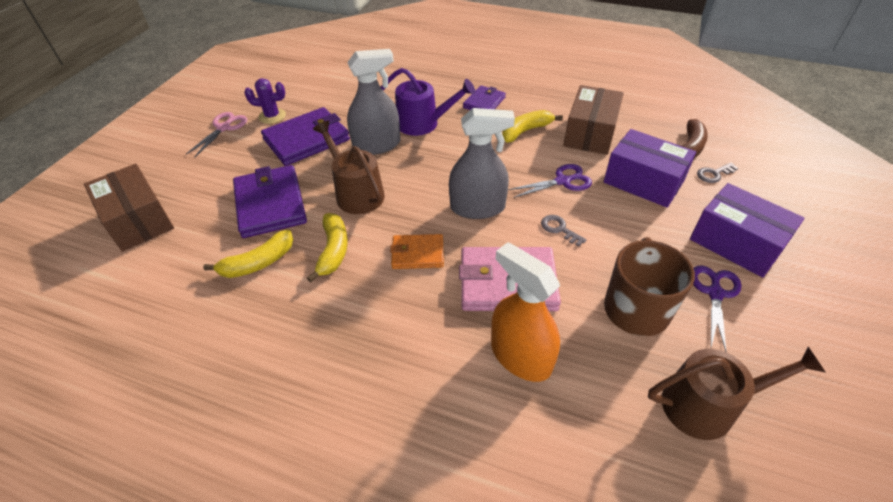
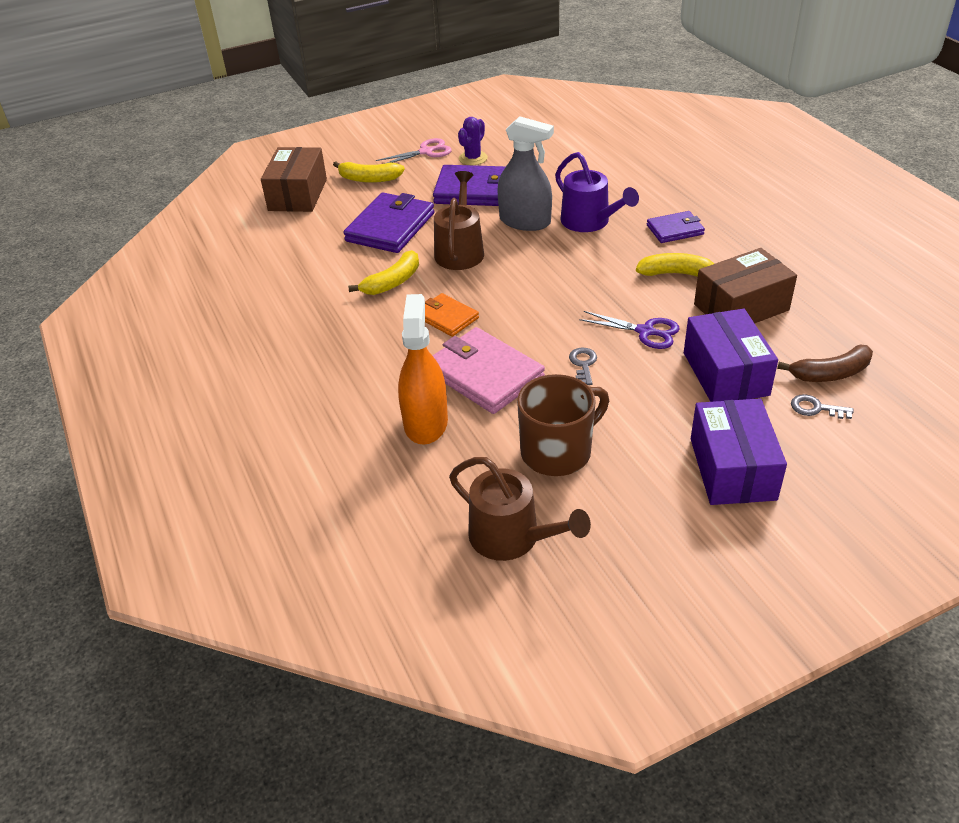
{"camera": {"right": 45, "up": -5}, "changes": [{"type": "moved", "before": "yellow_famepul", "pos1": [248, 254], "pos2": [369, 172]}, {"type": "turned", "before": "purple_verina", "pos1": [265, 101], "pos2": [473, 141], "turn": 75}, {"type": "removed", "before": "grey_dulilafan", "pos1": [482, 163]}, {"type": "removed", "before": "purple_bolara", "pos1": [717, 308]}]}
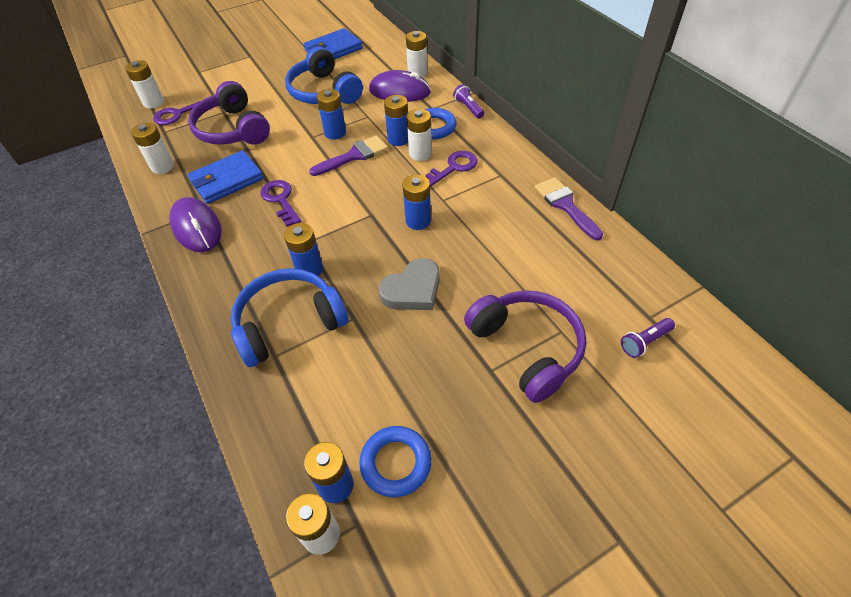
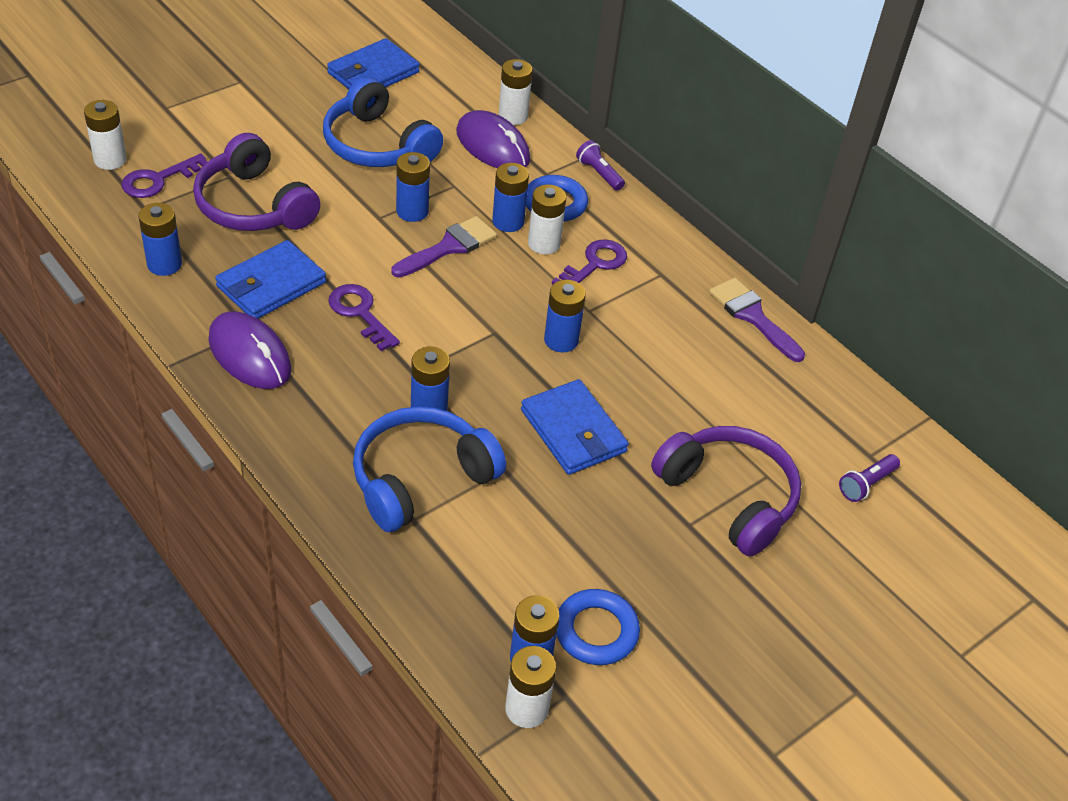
{"camera": {"right": -15, "up": -5}, "changes": [{"type": "recoloured", "before": "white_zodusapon", "after": "blue_zodusapon", "pos1": [152, 148], "pos2": [160, 239]}, {"type": "turned", "before": "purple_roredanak", "pos1": [400, 86], "pos2": [493, 139], "turn": 45}, {"type": "replaced", "before": "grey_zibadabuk", "after": "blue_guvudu", "pos1": [409, 284], "pos2": [575, 427]}]}
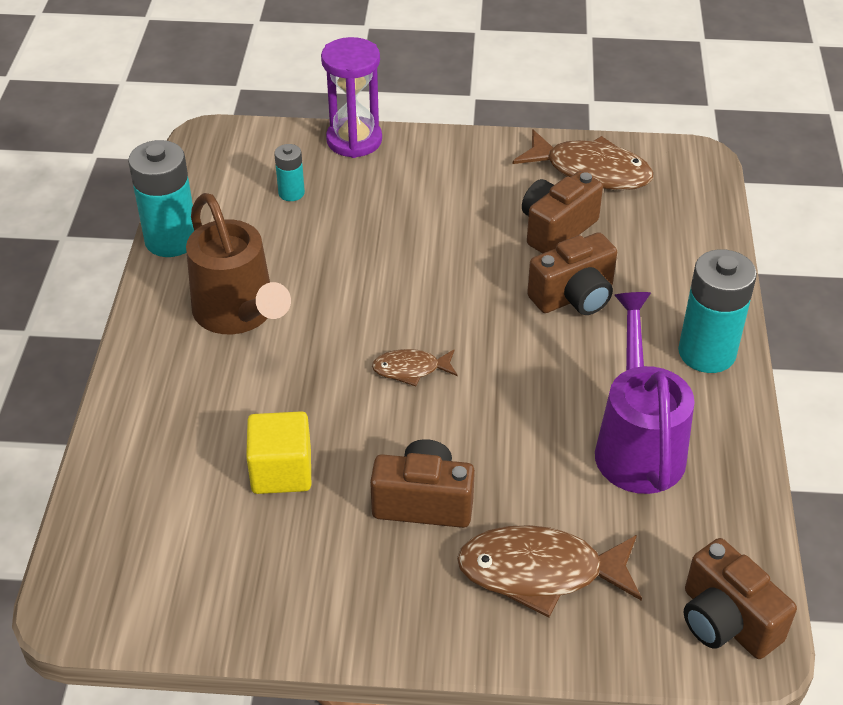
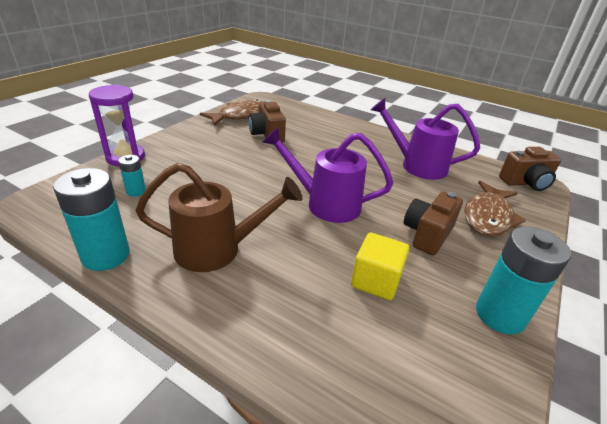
{"camera": {"right": -65, "up": -10}, "changes": [{"type": "replaced", "before": "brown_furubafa", "after": "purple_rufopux", "pos1": [415, 367], "pos2": [327, 175]}, {"type": "removed", "before": "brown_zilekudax", "pos1": [572, 273]}, {"type": "moved", "before": "turquoise_zodusapon", "pos1": [717, 311], "pos2": [523, 280]}]}
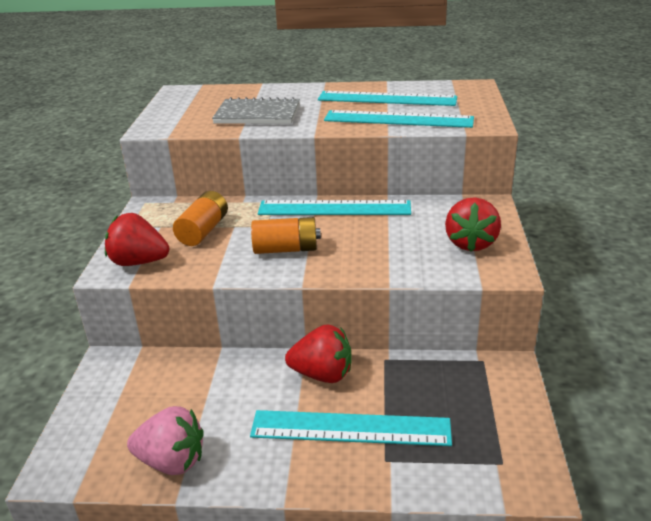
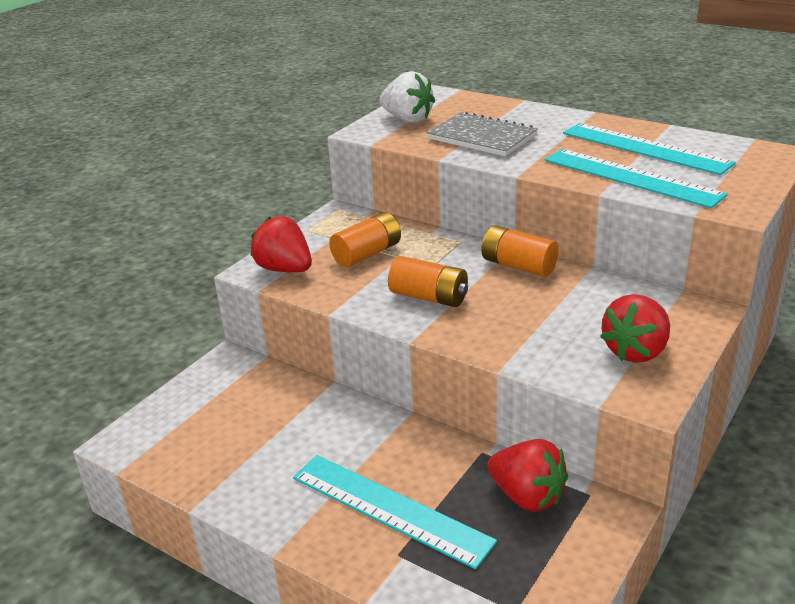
{"camera": {"right": 30, "up": 0}, "changes": [{"type": "removed", "before": "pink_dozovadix", "pos1": [165, 440]}, {"type": "replaced", "before": "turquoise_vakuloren", "after": "orange_zodusapon", "pos1": [334, 207], "pos2": [520, 251]}, {"type": "moved", "before": "red_dozovadix", "pos1": [318, 353], "pos2": [527, 475]}, {"type": "added", "after": "white_dozovadix", "pos2": [407, 97]}]}
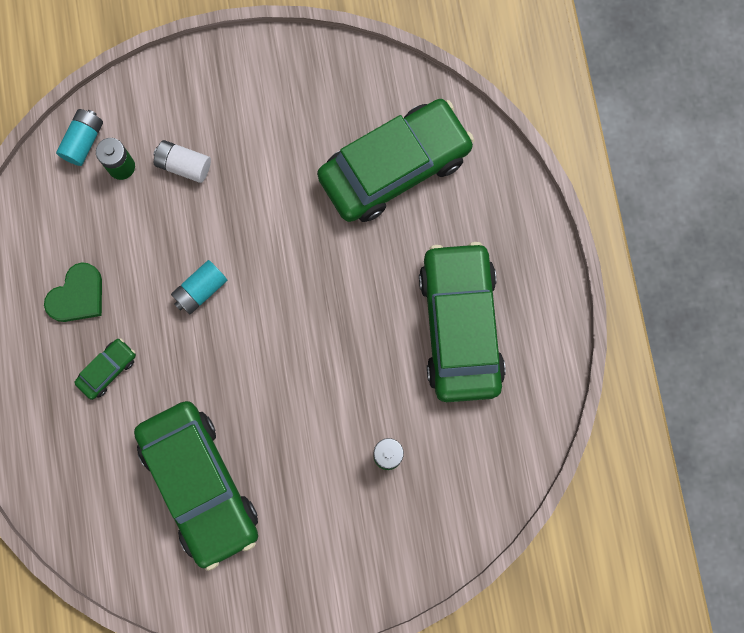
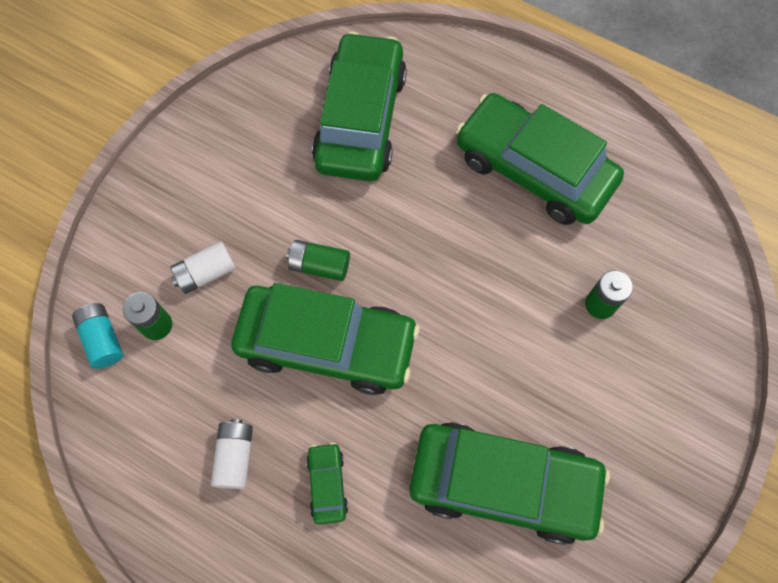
{"camera": {"right": -50, "up": -10}, "changes": [{"type": "replaced", "before": "green_zibadabuk", "after": "white_zodusapon", "pos1": [73, 292], "pos2": [232, 454]}, {"type": "replaced", "before": "turquoise_zodusapon", "after": "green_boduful", "pos1": [199, 287], "pos2": [325, 339]}, {"type": "added", "after": "green_zodusapon", "pos2": [318, 260]}]}
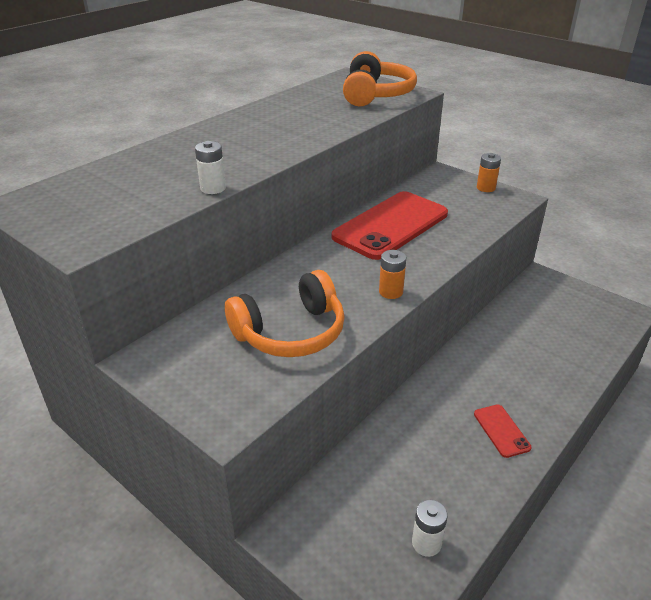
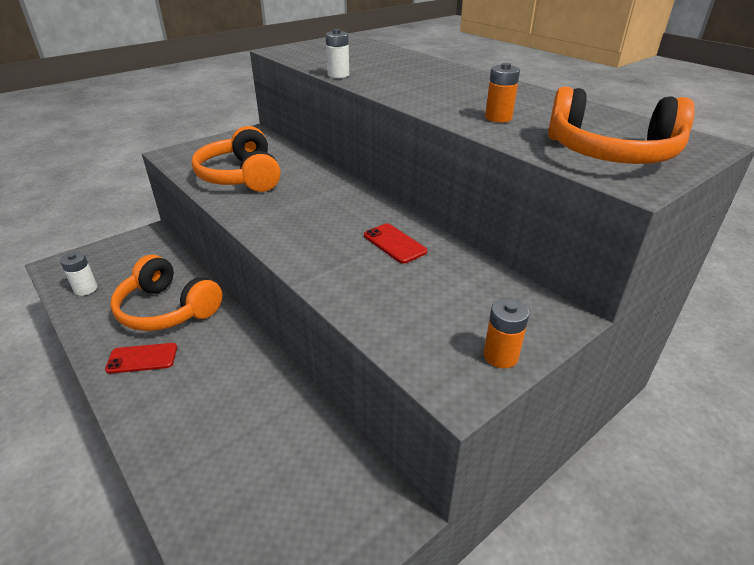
{"camera": {"right": 100, "up": 0}, "changes": [{"type": "resized", "before": "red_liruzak", "pos1": [390, 225], "pos2": [395, 243], "scale": 0.43}, {"type": "moved", "before": "orange_zodusapon", "pos1": [392, 274], "pos2": [502, 93]}, {"type": "added", "after": "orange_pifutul", "pos2": [166, 293]}]}
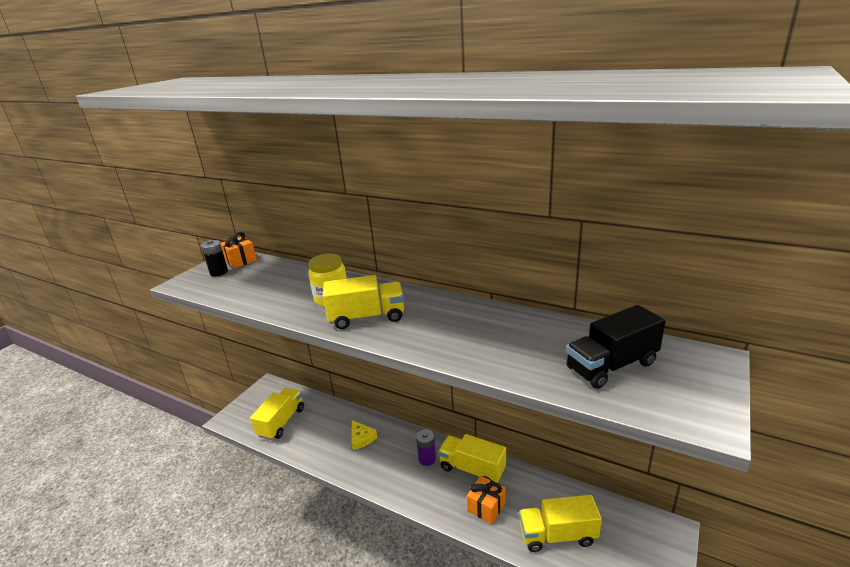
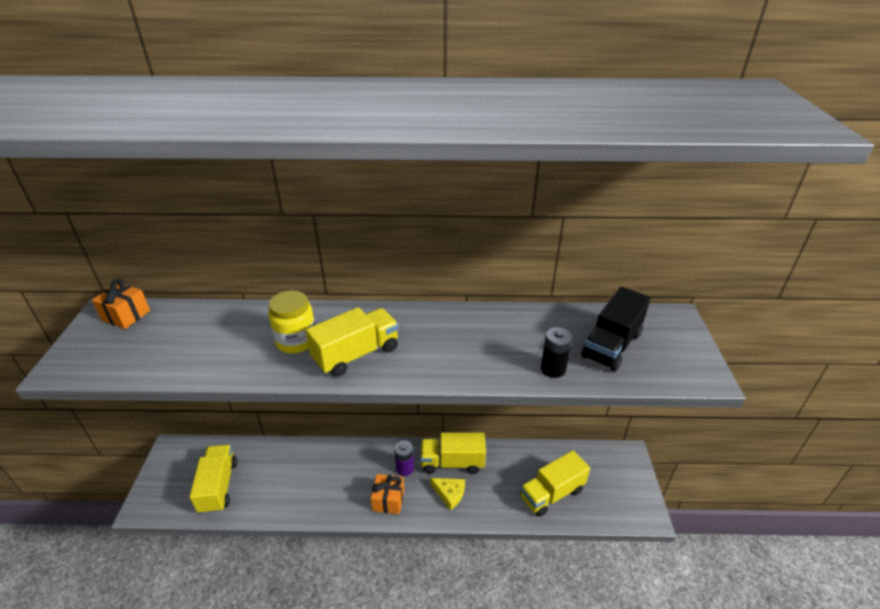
{"camera": {"right": -30, "up": 10}, "changes": [{"type": "moved", "before": "black_zodusapon", "pos1": [214, 258], "pos2": [556, 352]}, {"type": "moved", "before": "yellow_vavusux", "pos1": [364, 435], "pos2": [447, 494]}, {"type": "moved", "before": "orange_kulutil", "pos1": [486, 500], "pos2": [387, 494]}]}
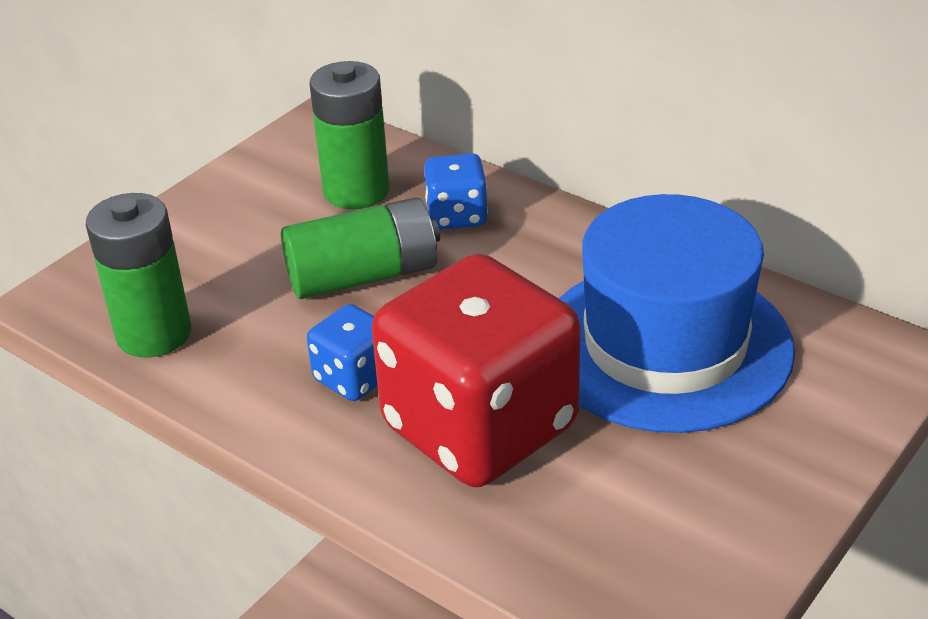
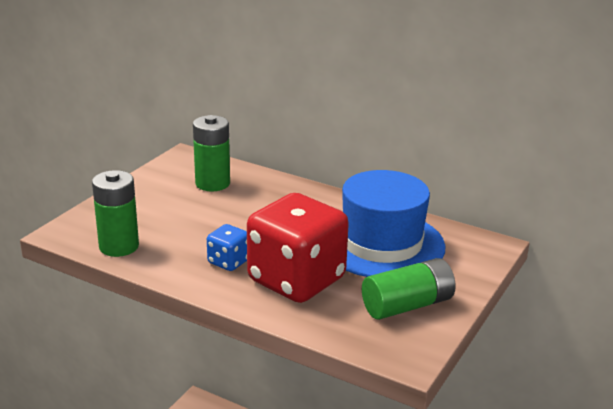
{"camera": {"right": -10, "up": -10}, "changes": [{"type": "moved", "before": "green_zodusapon", "pos1": [360, 248], "pos2": [409, 289]}, {"type": "removed", "before": "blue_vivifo", "pos1": [456, 191]}]}
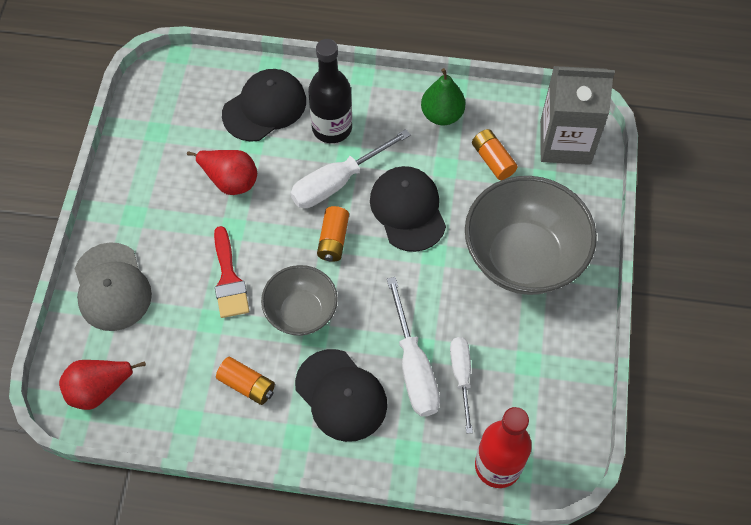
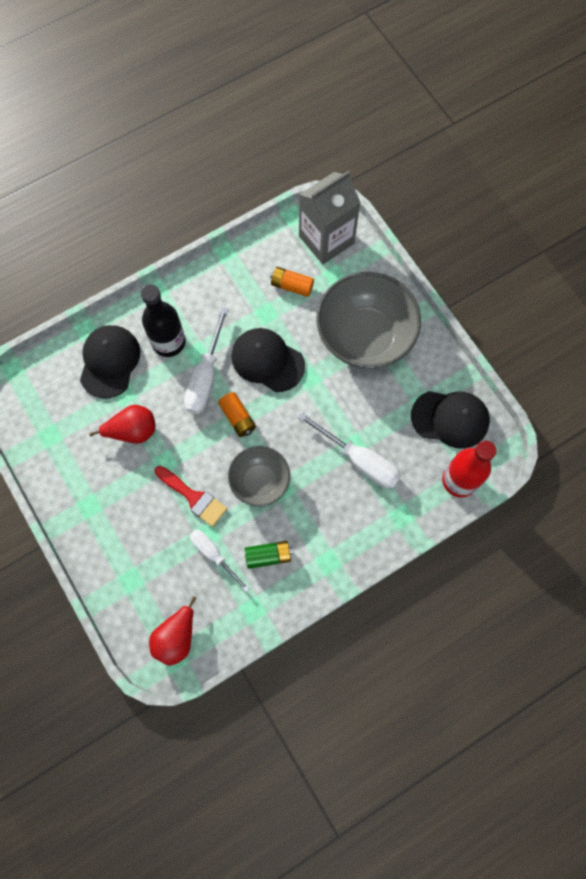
{"camera": {"right": -40, "up": 10}, "changes": [{"type": "removed", "before": "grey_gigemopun", "pos1": [113, 286]}, {"type": "recoloured", "before": "orange_zodusapon", "after": "green_zodusapon", "pos1": [245, 381], "pos2": [269, 555]}, {"type": "moved", "before": "black_gigemopun", "pos1": [341, 395], "pos2": [450, 420]}, {"type": "removed", "before": "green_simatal", "pos1": [443, 96]}, {"type": "moved", "before": "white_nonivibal", "pos1": [461, 385], "pos2": [220, 561]}]}
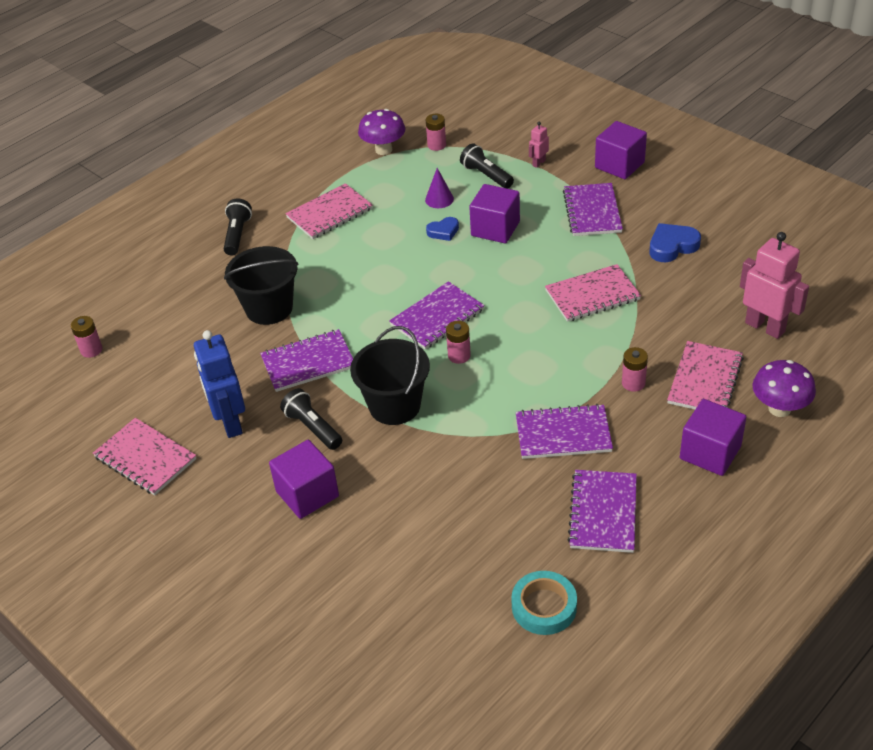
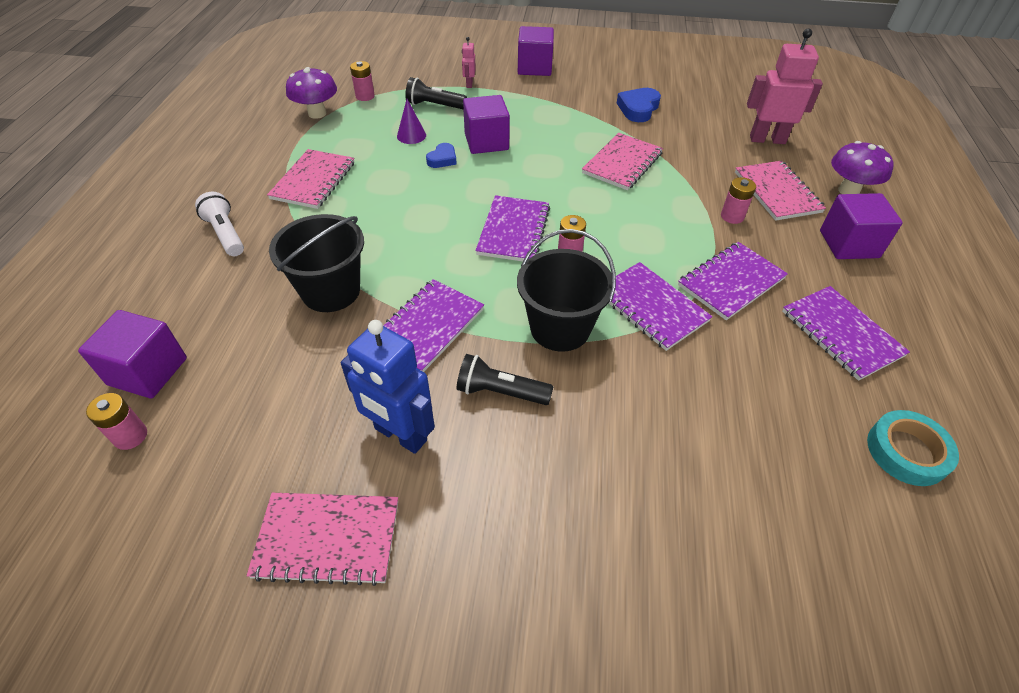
{"camera": {"right": -40, "up": 5}, "changes": [{"type": "recoloured", "before": "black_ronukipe", "after": "white_ronukipe", "pos1": [238, 226], "pos2": [219, 224]}, {"type": "moved", "before": "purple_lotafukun", "pos1": [304, 479], "pos2": [132, 354]}, {"type": "moved", "before": "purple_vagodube", "pos1": [593, 209], "pos2": [660, 306]}]}
